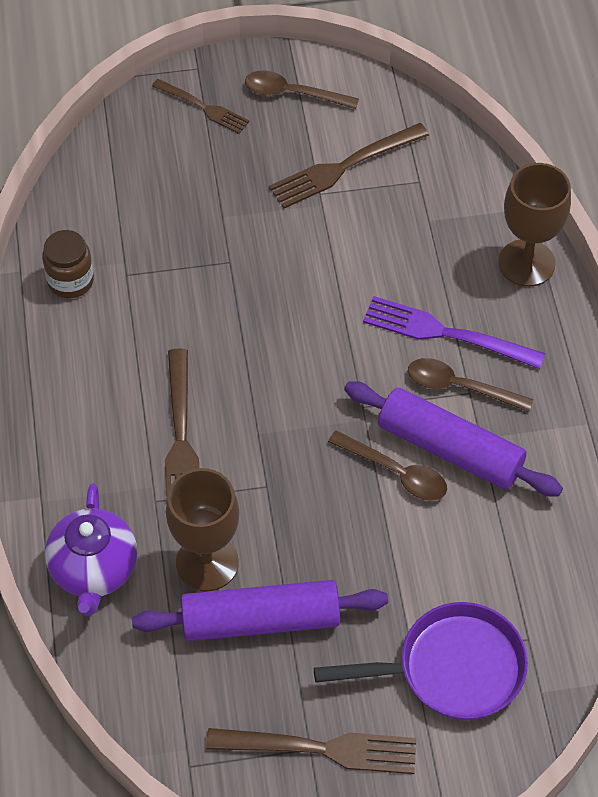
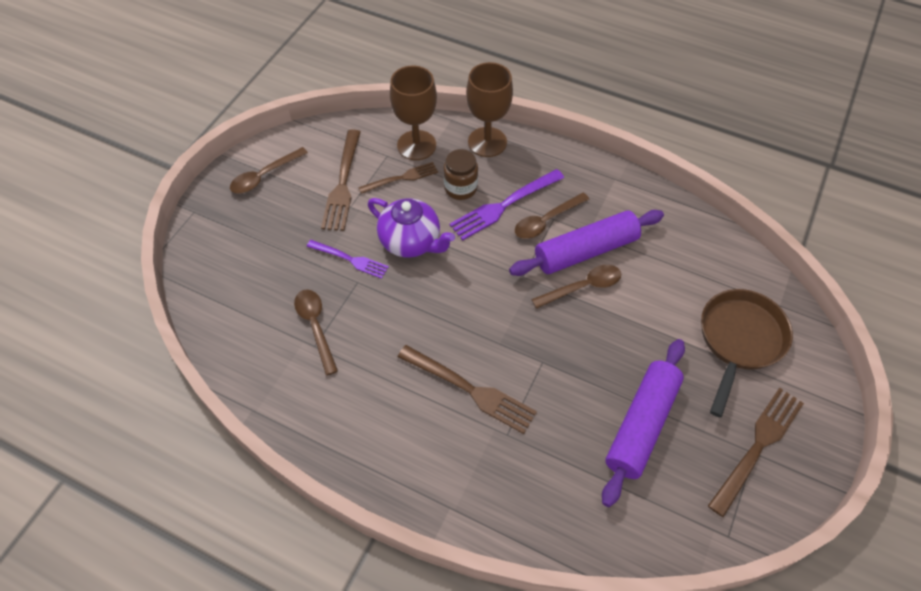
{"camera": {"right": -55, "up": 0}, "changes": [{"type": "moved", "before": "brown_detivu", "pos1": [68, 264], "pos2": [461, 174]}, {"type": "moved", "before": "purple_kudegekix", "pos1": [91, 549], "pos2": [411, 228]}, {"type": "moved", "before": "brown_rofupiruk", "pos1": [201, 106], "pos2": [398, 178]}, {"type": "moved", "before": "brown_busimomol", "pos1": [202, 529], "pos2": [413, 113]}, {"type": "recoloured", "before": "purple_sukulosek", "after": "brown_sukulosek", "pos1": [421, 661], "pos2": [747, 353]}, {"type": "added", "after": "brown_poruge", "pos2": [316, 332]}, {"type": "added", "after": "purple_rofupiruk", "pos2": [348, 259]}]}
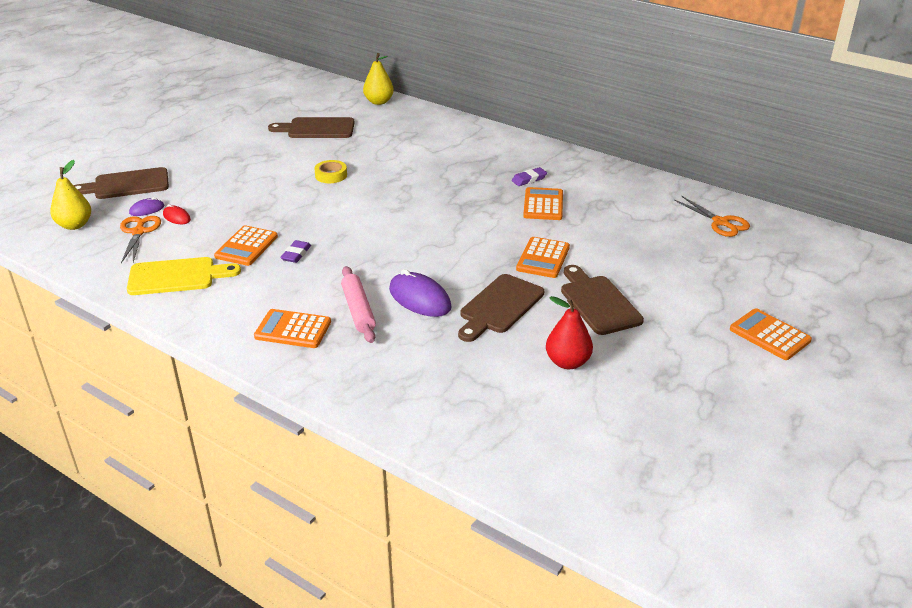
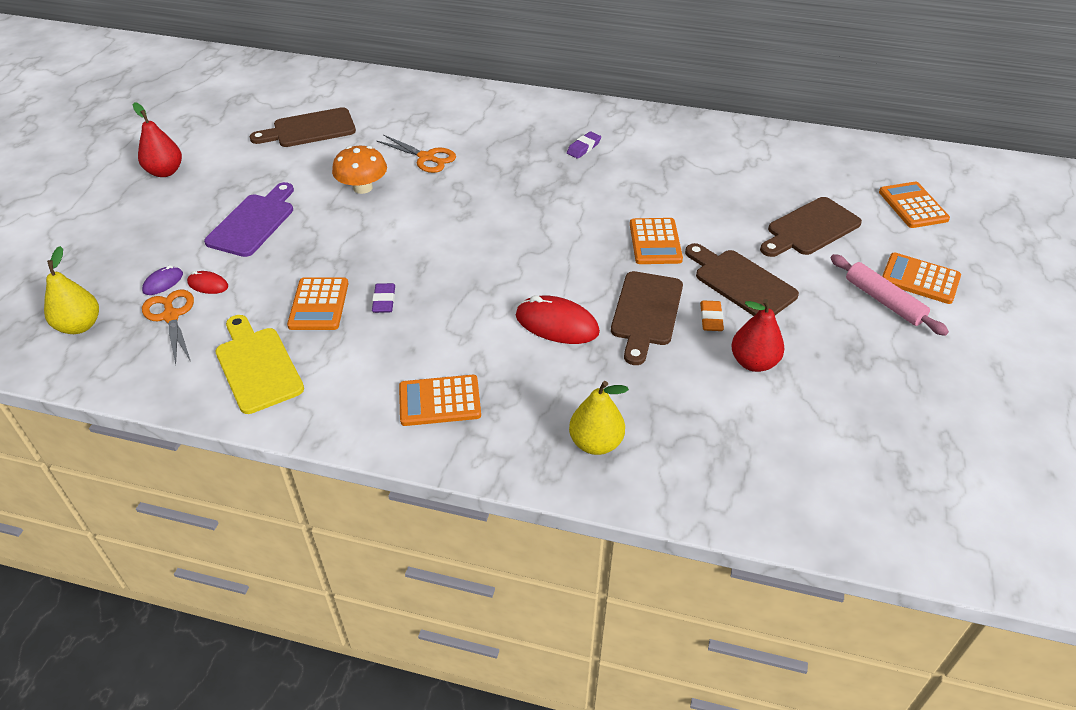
{"camera": {"right": -20, "up": 10}, "changes": [{"type": "moved", "before": "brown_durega", "pos1": [121, 183], "pos2": [811, 227]}, {"type": "turned", "before": "yellow_durega", "pos1": [184, 276], "pos2": [259, 364], "turn": -90}, {"type": "replaced", "before": "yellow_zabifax", "after": "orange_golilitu", "pos1": [330, 171], "pos2": [359, 170]}, {"type": "moved", "before": "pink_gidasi", "pos1": [358, 304], "pos2": [890, 295]}, {"type": "moved", "before": "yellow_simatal", "pos1": [378, 79], "pos2": [599, 418]}, {"type": "recoloured", "before": "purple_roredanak", "after": "red_roredanak", "pos1": [420, 293], "pos2": [558, 319]}, {"type": "moved", "before": "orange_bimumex", "pos1": [543, 203], "pos2": [914, 205]}, {"type": "moved", "before": "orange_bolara", "pos1": [712, 216], "pos2": [416, 154]}, {"type": "added", "after": "red_simatal", "pos2": [157, 139]}, {"type": "added", "after": "purple_durega", "pos2": [249, 219]}, {"type": "added", "after": "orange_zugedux", "pos2": [712, 315]}]}
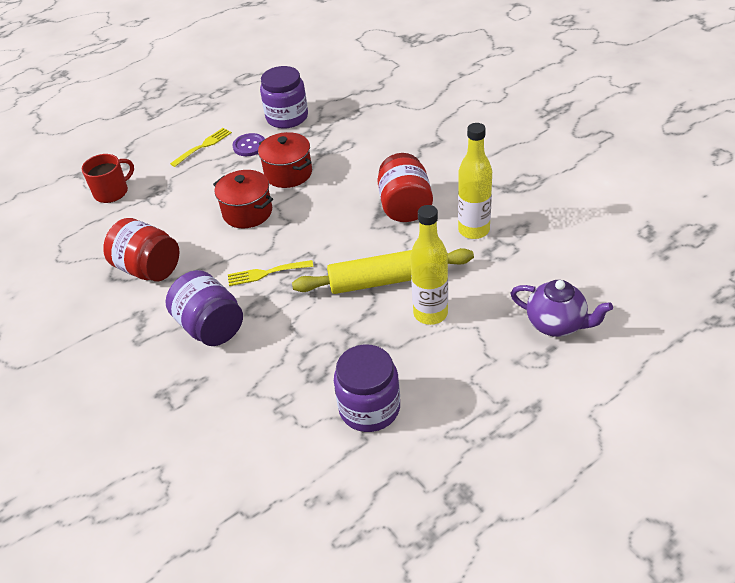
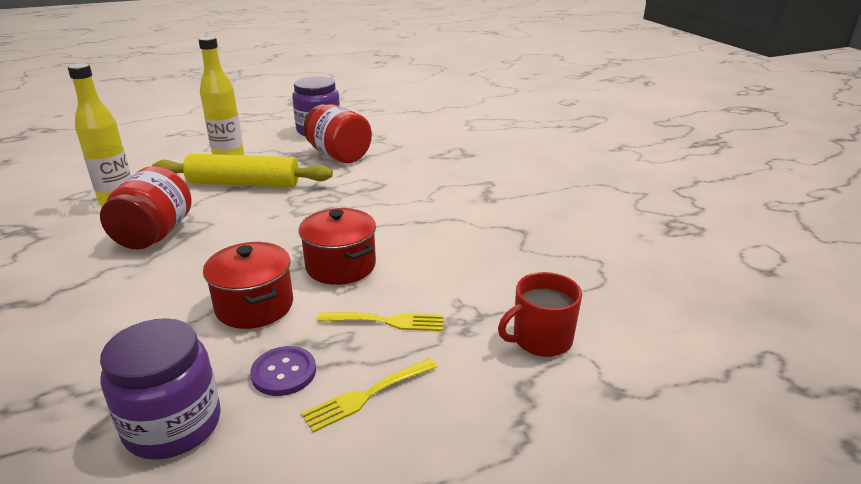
{"camera": {"right": -170, "up": -15}, "changes": [{"type": "moved", "before": "red_detivu", "pos1": [141, 249], "pos2": [337, 133]}, {"type": "removed", "before": "purple_detivu", "pos1": [204, 308]}, {"type": "moved", "before": "yellow_rofupiruk", "pos1": [271, 273], "pos2": [380, 321]}, {"type": "removed", "before": "purple_kudegekix", "pos1": [561, 308]}]}
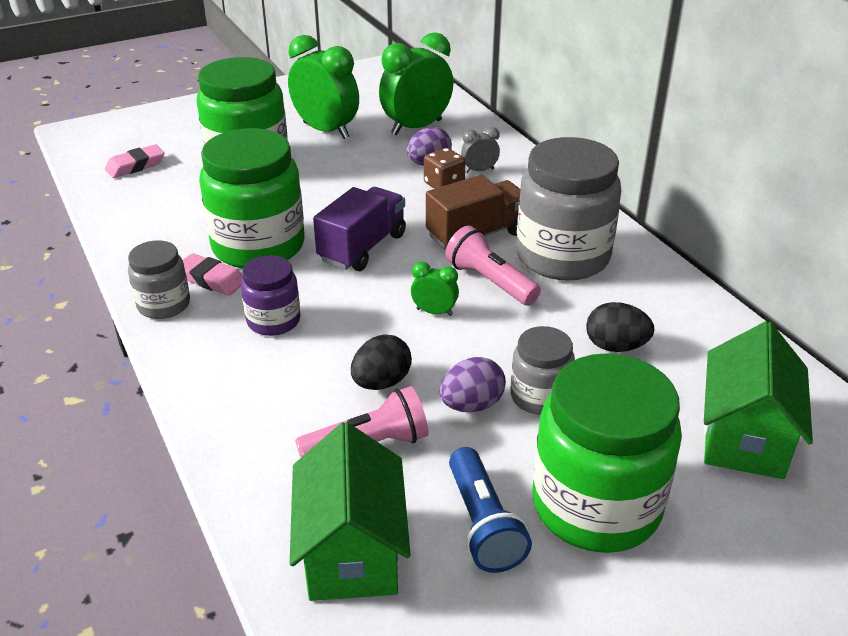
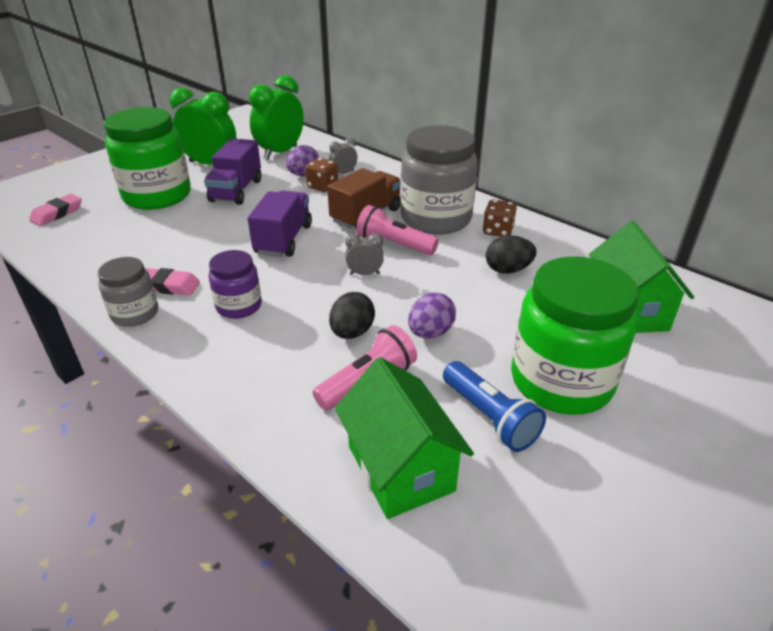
{"camera": {"right": -20, "up": 0}, "changes": [{"type": "removed", "before": "green_detivu", "pos1": [251, 198]}, {"type": "recoloured", "before": "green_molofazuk", "after": "grey_molofazuk", "pos1": [435, 289], "pos2": [364, 254]}, {"type": "removed", "before": "grey_detivu", "pos1": [542, 370]}, {"type": "added", "after": "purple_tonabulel", "pos2": [232, 171]}, {"type": "added", "after": "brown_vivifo", "pos2": [500, 218]}]}
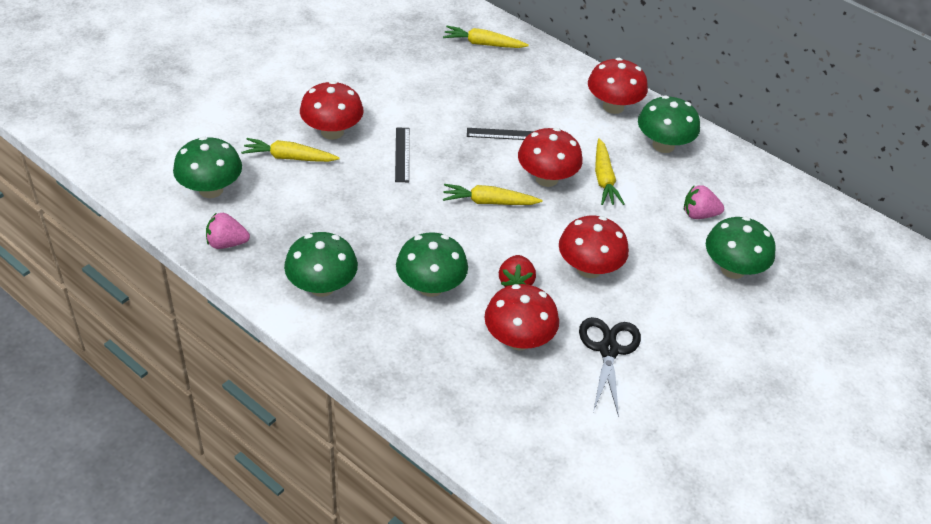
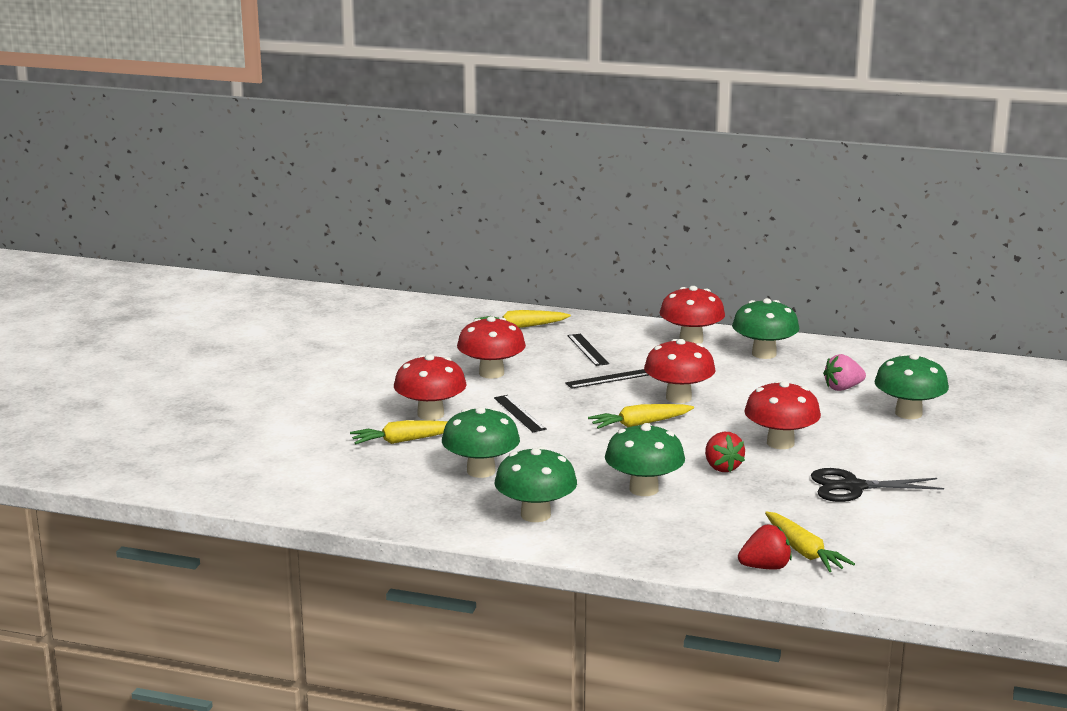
{"camera": {"right": -20, "up": -25}, "changes": [{"type": "moved", "before": "green_golilitu", "pos1": [207, 167], "pos2": [481, 442]}, {"type": "removed", "before": "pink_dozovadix", "pos1": [228, 231]}, {"type": "moved", "before": "red_golilitu", "pos1": [521, 317], "pos2": [491, 347]}, {"type": "turned", "before": "black_bolara", "pos1": [610, 367], "pos2": [877, 485], "turn": -75}, {"type": "moved", "before": "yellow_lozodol", "pos1": [609, 171], "pos2": [810, 541]}, {"type": "added", "after": "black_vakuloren", "pos2": [588, 350]}, {"type": "added", "after": "red_dozovadix", "pos2": [765, 547]}]}
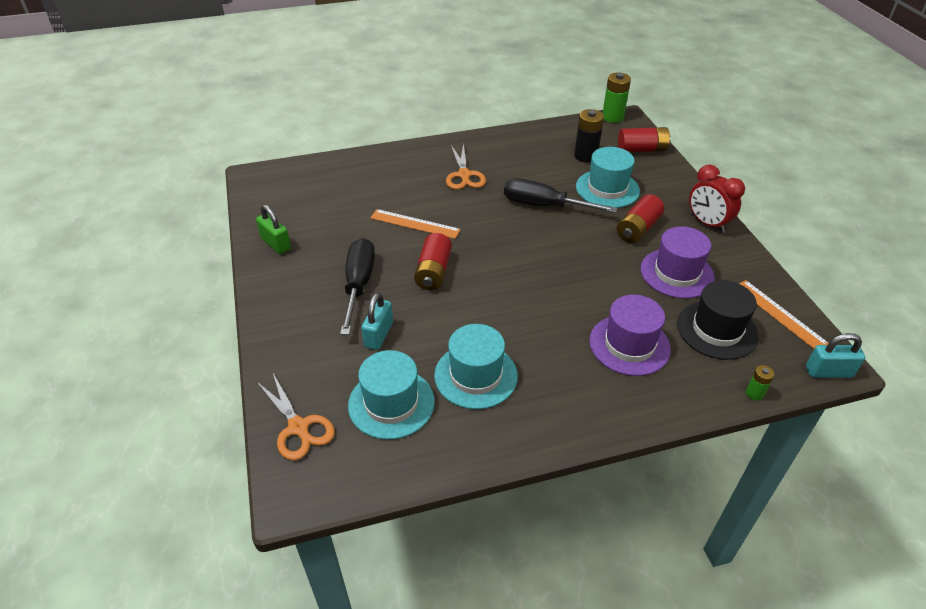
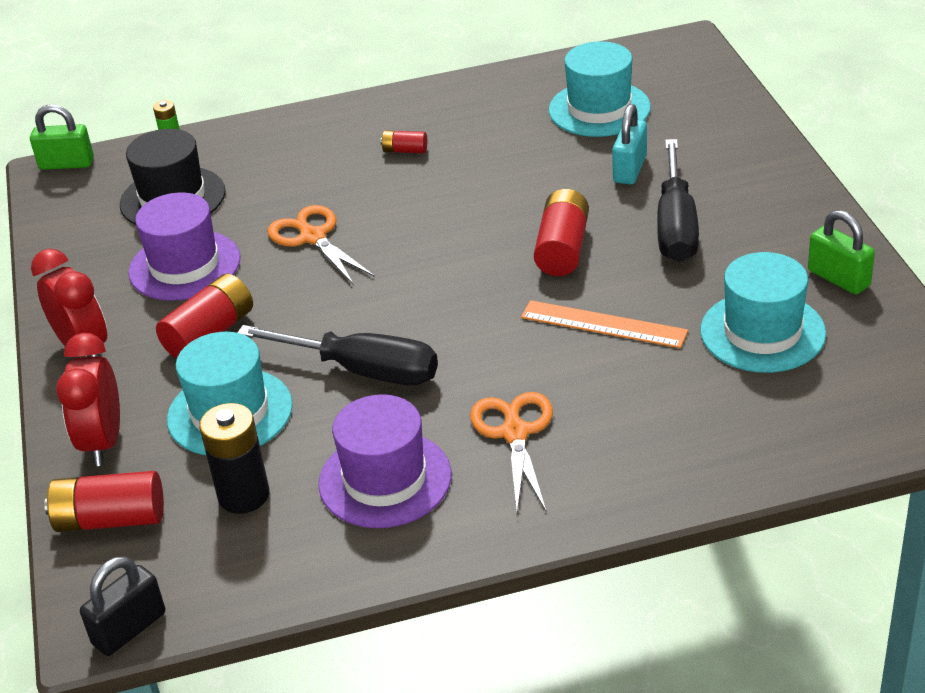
{"camera": {"right": -175, "up": -5}, "changes": [{"type": "moved", "before": "orange_bolara", "pos1": [295, 417], "pos2": [321, 245]}, {"type": "moved", "before": "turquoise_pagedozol", "pos1": [476, 366], "pos2": [763, 312]}, {"type": "moved", "before": "purple_pagedozol", "pos1": [630, 335], "pos2": [385, 461]}, {"type": "replaced", "before": "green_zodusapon", "after": "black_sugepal", "pos1": [617, 98], "pos2": [122, 606]}, {"type": "removed", "before": "orange_vakuloren", "pos1": [783, 314]}, {"type": "recoloured", "before": "turquoise_sugepal", "after": "green_sugepal", "pos1": [835, 355], "pos2": [62, 137]}, {"type": "added", "after": "red_molofazuk", "pos2": [88, 399]}, {"type": "added", "after": "red_zodusapon", "pos2": [403, 142]}]}
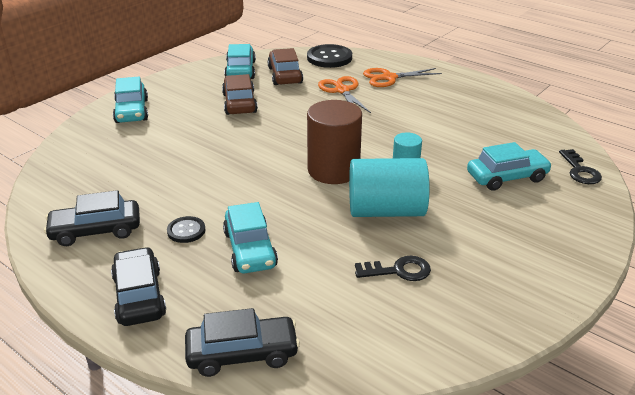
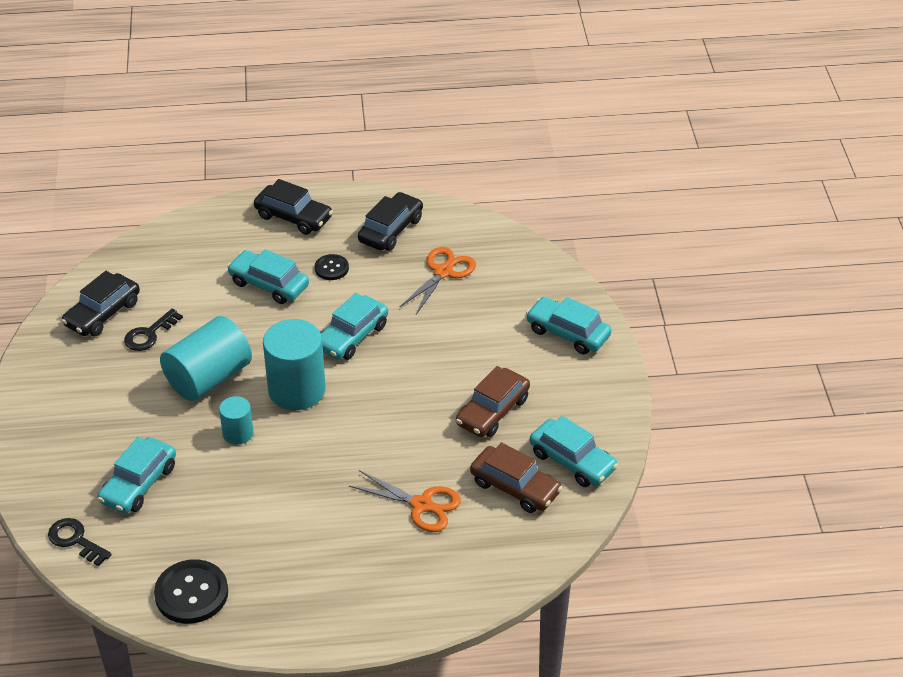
{"camera": {"right": 135, "up": 10}, "changes": [{"type": "moved", "before": "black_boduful", "pos1": [242, 342], "pos2": [100, 303]}, {"type": "turned", "before": "brown_boduful", "pos1": [240, 94], "pos2": [493, 401], "turn": 90}, {"type": "moved", "before": "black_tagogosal", "pos1": [329, 56], "pos2": [191, 591]}, {"type": "recoloured", "before": "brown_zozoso", "after": "turquoise_zozoso", "pos1": [334, 142], "pos2": [294, 364]}, {"type": "moved", "before": "orange_bolara", "pos1": [402, 77], "pos2": [437, 280]}, {"type": "added", "after": "turquoise_boduful", "pos2": [354, 326]}]}
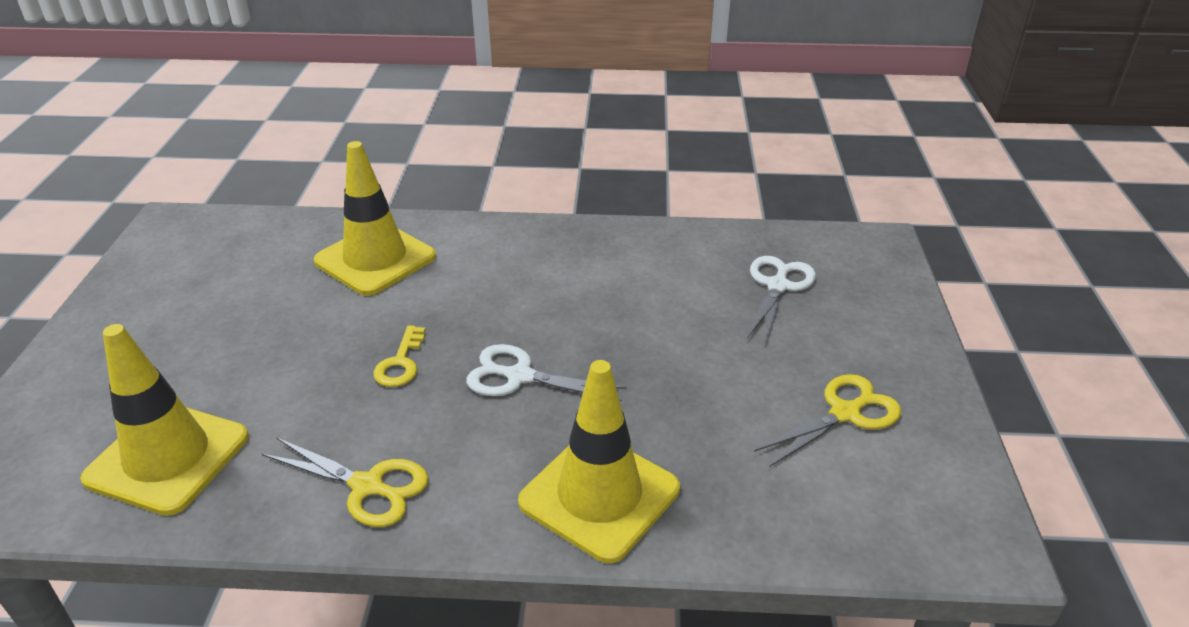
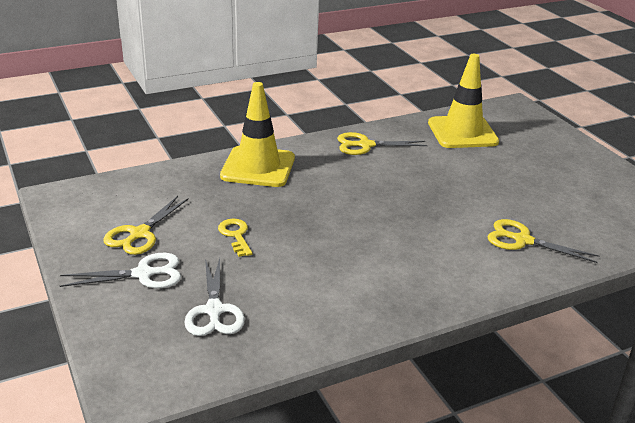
{"camera": {"right": 150, "up": -5}, "changes": [{"type": "replaced", "before": "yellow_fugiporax", "after": "yellow_bolara", "pos1": [375, 218], "pos2": [543, 241]}, {"type": "moved", "before": "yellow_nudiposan", "pos1": [399, 356], "pos2": [235, 238]}, {"type": "moved", "before": "white_bolara", "pos1": [546, 372], "pos2": [120, 270]}]}
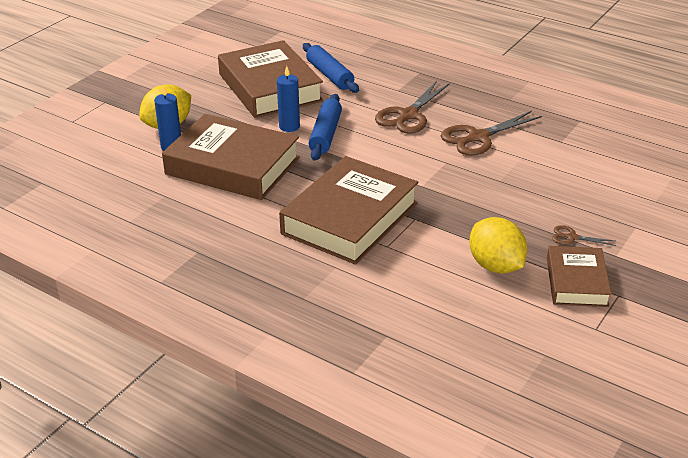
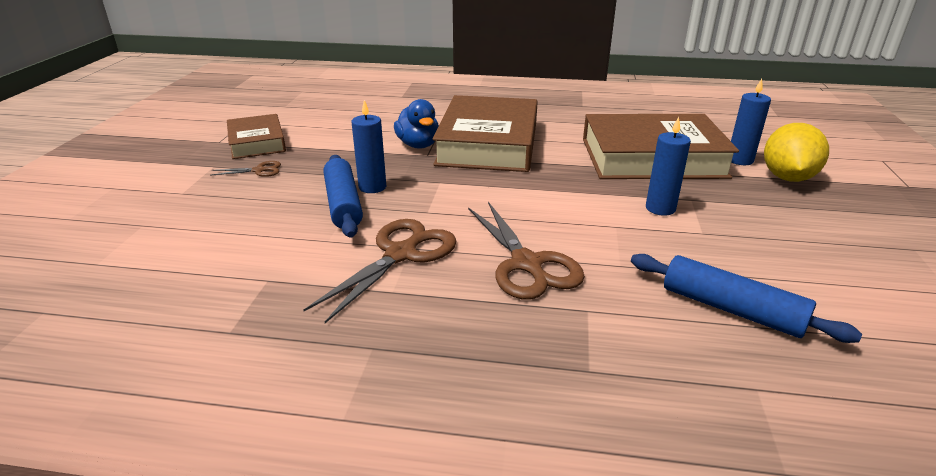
{"camera": {"right": 155, "up": -5}, "changes": [{"type": "removed", "before": "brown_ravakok", "pos1": [270, 79]}, {"type": "moved", "before": "blue_gidasi", "pos1": [325, 127], "pos2": [343, 196]}, {"type": "turned", "before": "brown_bolara", "pos1": [412, 107], "pos2": [526, 251], "turn": 150}, {"type": "removed", "before": "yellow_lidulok", "pos1": [498, 245]}, {"type": "added", "after": "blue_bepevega", "pos2": [368, 146]}, {"type": "added", "after": "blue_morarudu", "pos2": [416, 124]}]}
